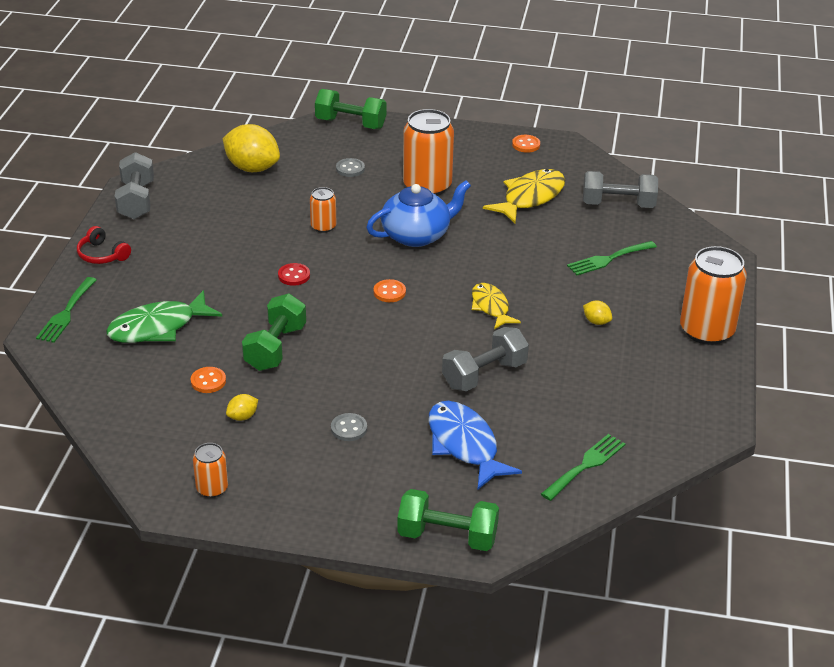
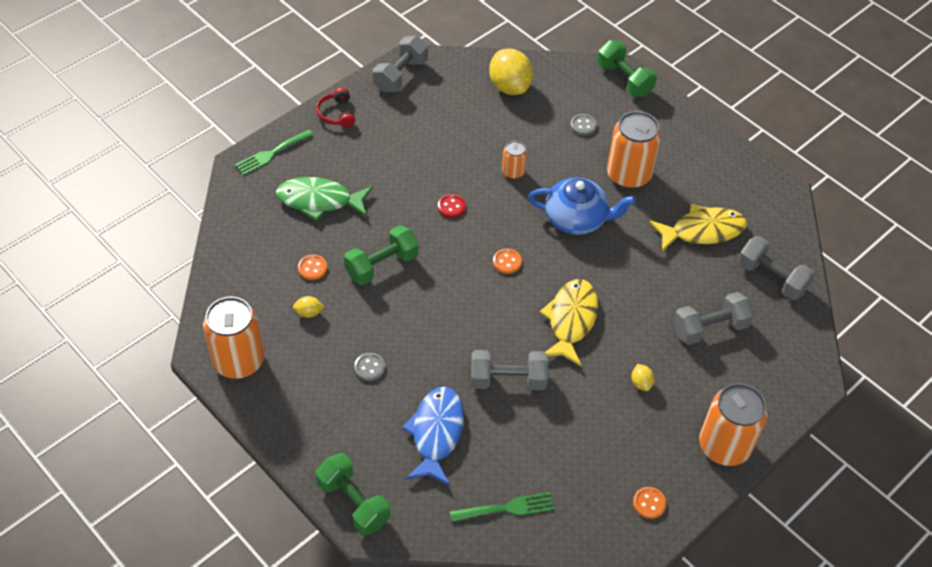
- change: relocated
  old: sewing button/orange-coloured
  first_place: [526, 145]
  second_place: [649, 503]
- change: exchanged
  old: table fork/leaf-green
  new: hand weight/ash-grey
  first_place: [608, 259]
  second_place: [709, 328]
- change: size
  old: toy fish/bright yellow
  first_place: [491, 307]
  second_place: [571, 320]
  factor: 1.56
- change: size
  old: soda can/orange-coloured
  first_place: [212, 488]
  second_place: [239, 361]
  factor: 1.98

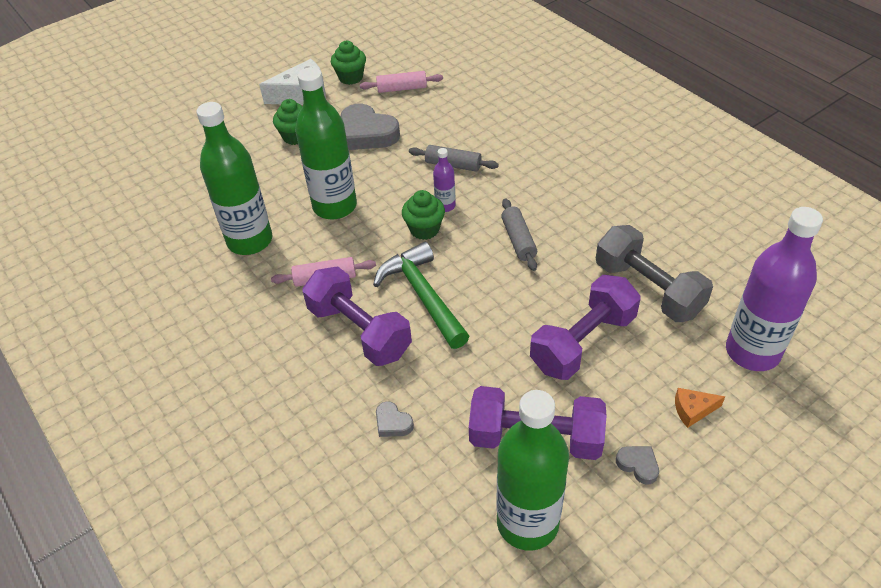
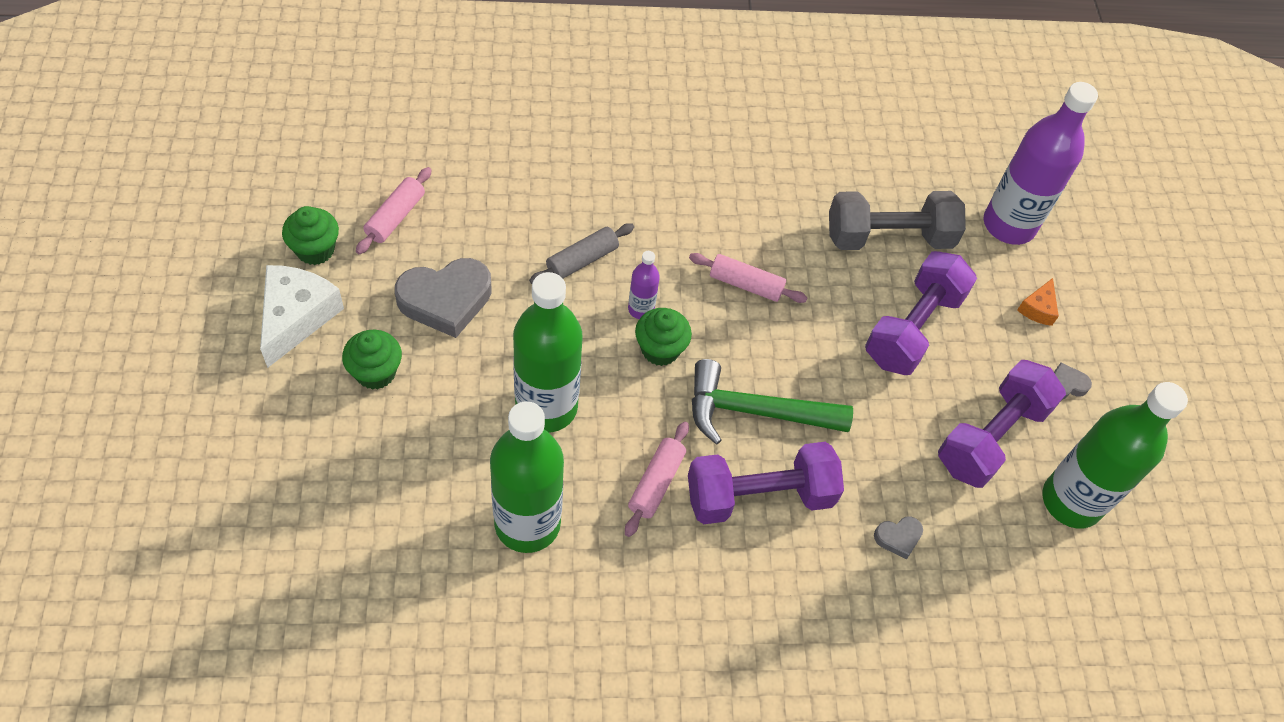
- change: colour
  old: dough roller/ash-grey
  new: dough roller/rose-pink
  first_place: [518, 240]
  second_place: [746, 284]
- change: spun
  old: hand weight/royal purple
  first_place: [583, 342]
  second_place: [913, 328]
  degrees: 45

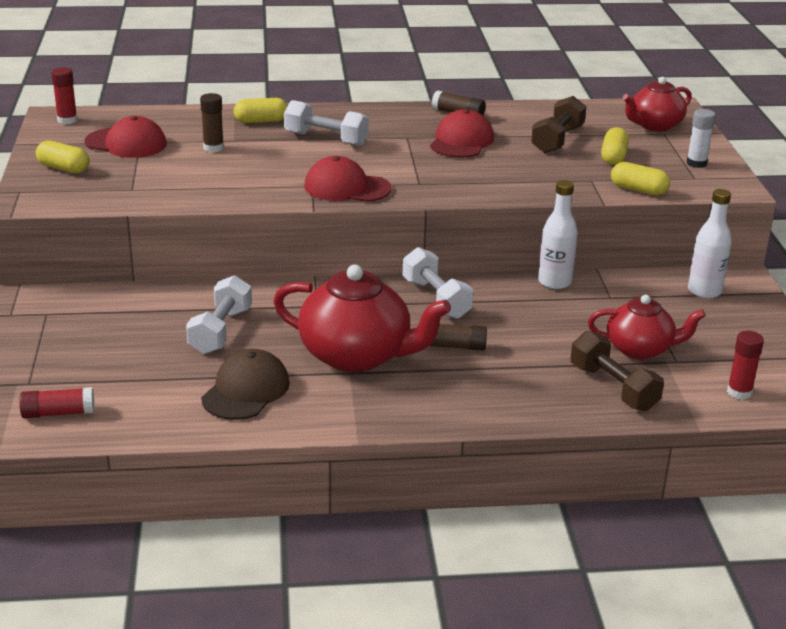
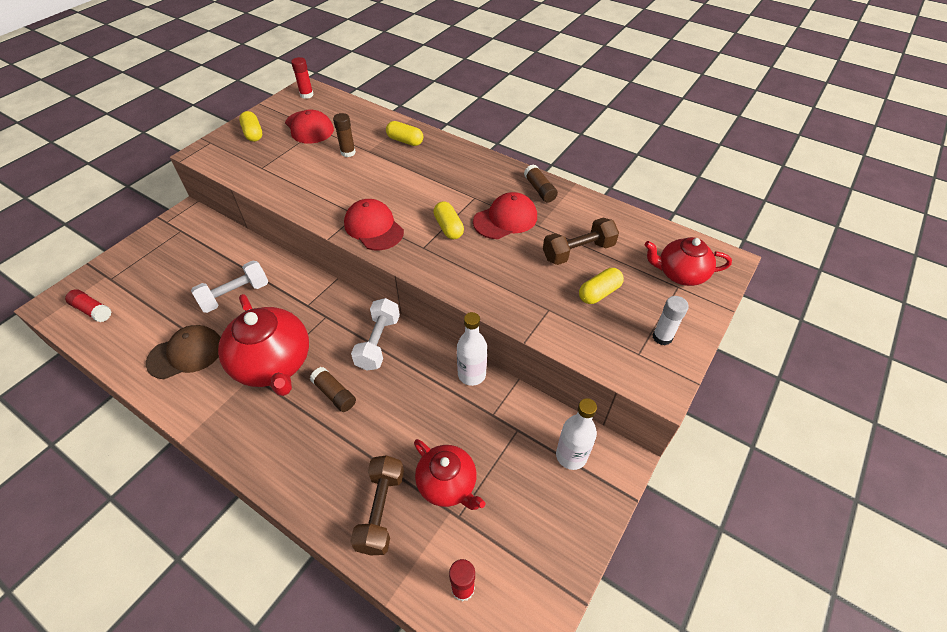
- change: missing
  old: hand weight/white
  first_place: [326, 139]
- change: relocated
  old: pill shape/bright yellow
  first_place: [638, 190]
  second_place: [448, 227]

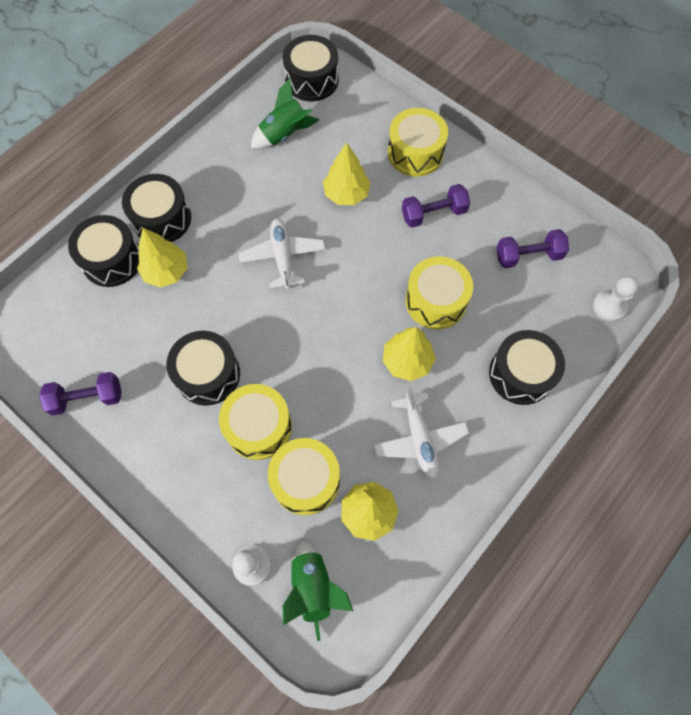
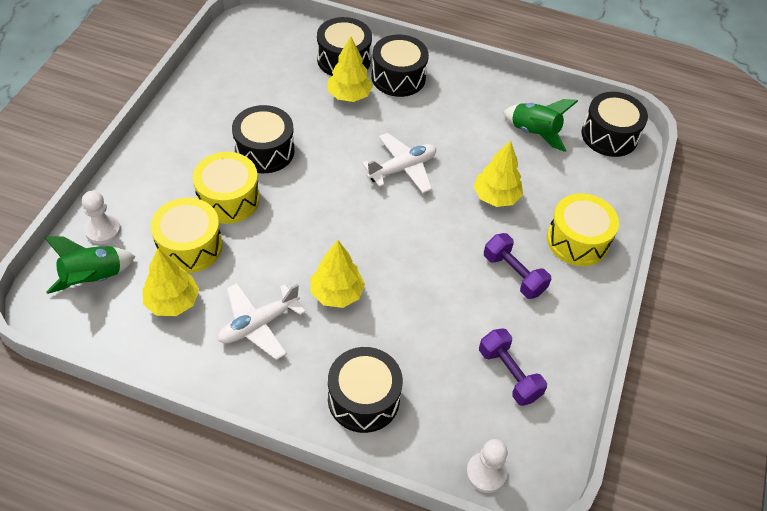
- change: missing
  old: drum/bright yellow
  first_place: [435, 301]
- change: missing
  old: hand weight/royal purple
  first_place: [87, 398]

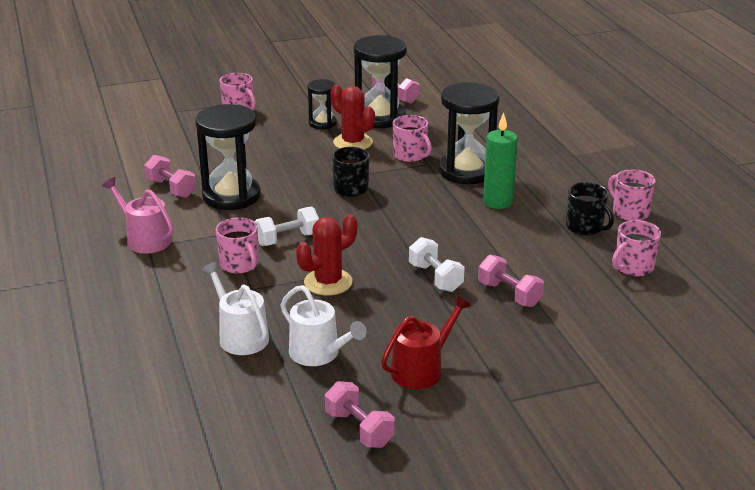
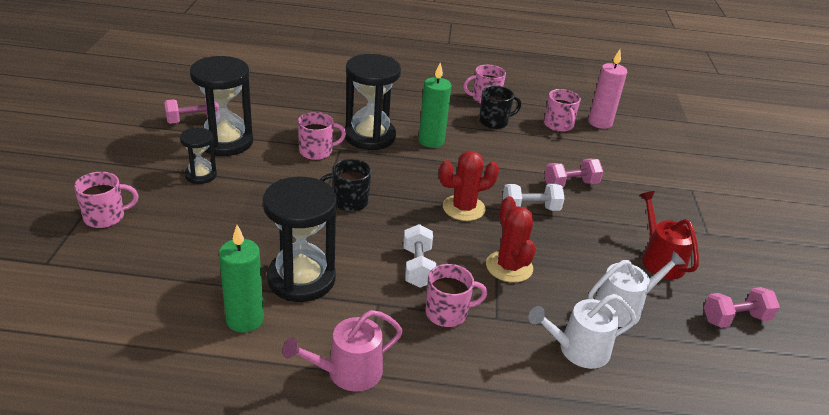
- change: relocated
  old: prickly plant/crimson
  first_place: [353, 142]
  second_place: [463, 208]
- change: exchanged
  old: hand weight/rose-pink
  new: pillar candle/leaf-green
  first_place: [171, 188]
  second_place: [245, 319]
- change: appeared
  new: pillar candle/rose-pink
  second_place: [600, 123]

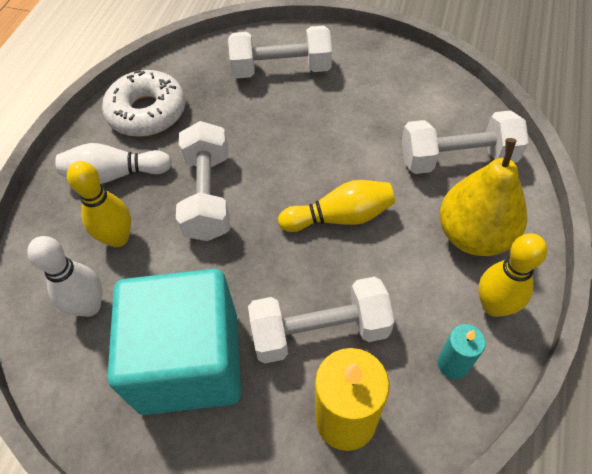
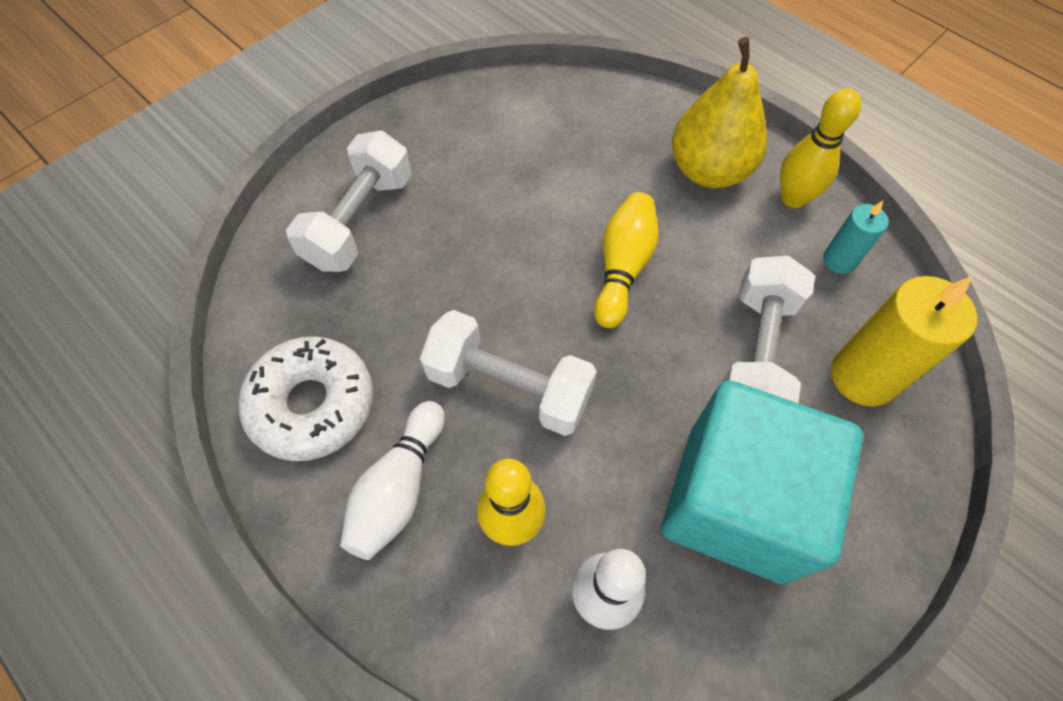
- change: missing
  old: hand weight/white
  first_place: [457, 158]

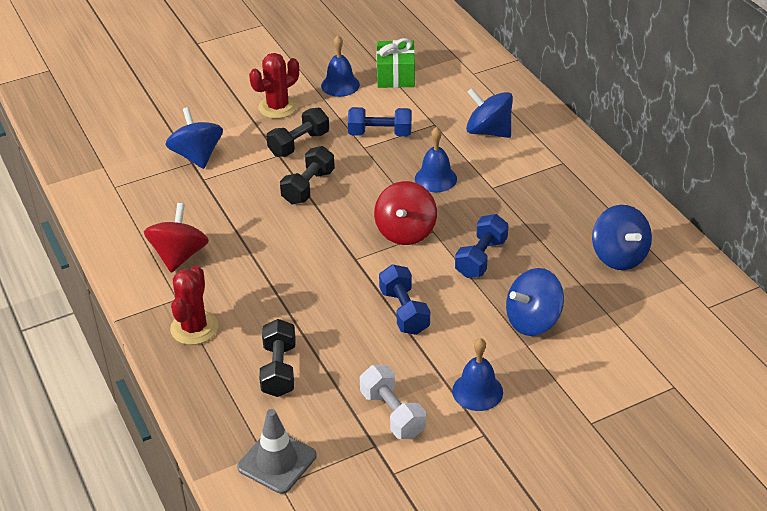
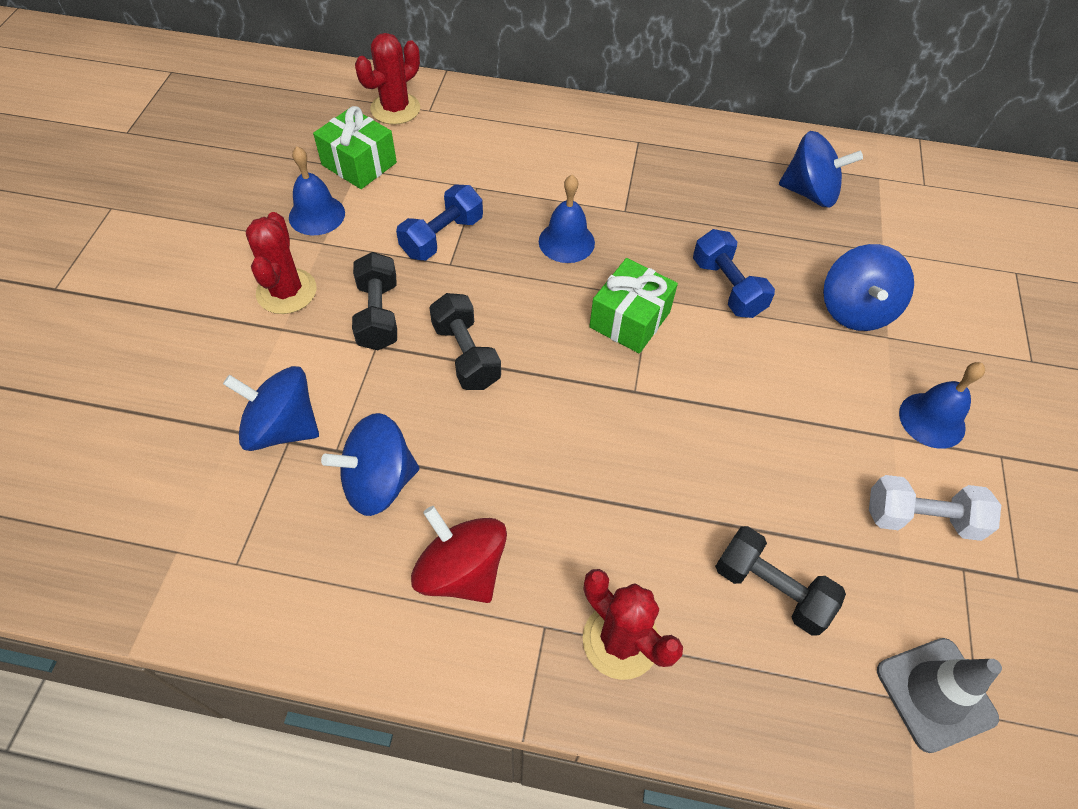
- change: relocated
  old: whirligig/cobalt
  first_place: [488, 131]
  second_place: [379, 482]
- change: exchanged
  old: whirligig/crimson
  new: gift/leaf-green
  first_place: [405, 232]
  second_place: [629, 319]
- change: missing
  old: hand weight/cobalt
  first_place: [404, 311]
- change: appeared
  new: prickly plant/crimson
  second_place: [395, 109]

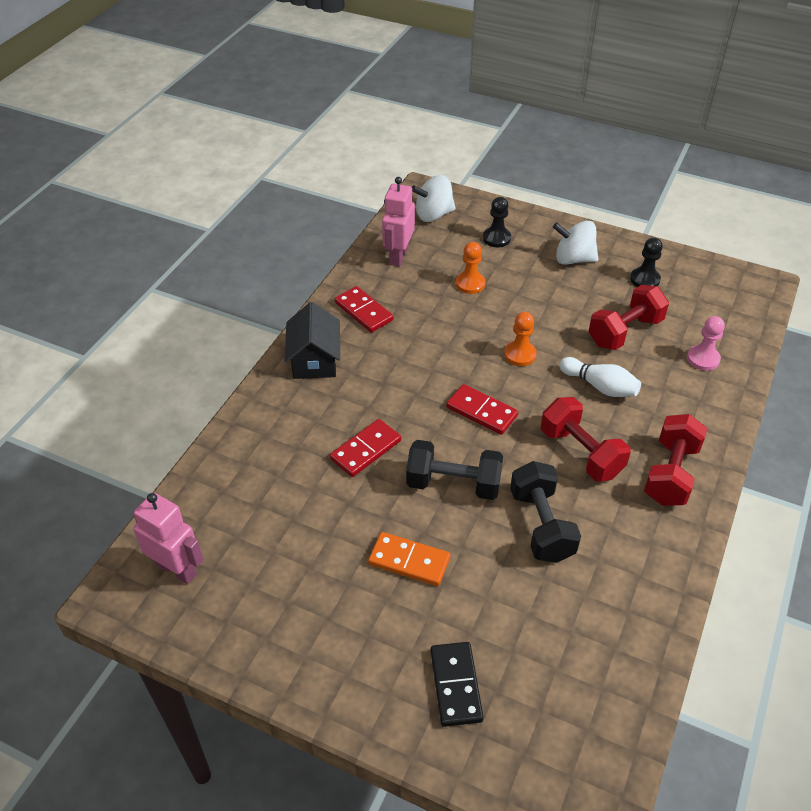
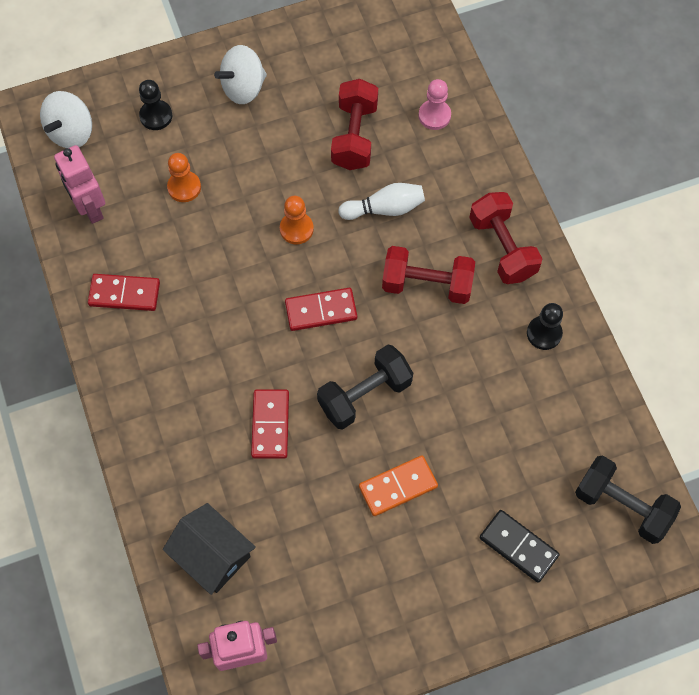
- change: relocated
  old: pawn/ebony
  first_place: [645, 279]
  second_place: [544, 333]
- change: relocated
  old: toy house/ebony
  first_place: [314, 360]
  second_place: [212, 555]
- change: relocated
  old: hand weight/ebony
  first_place: [541, 525]
  second_place: [622, 505]

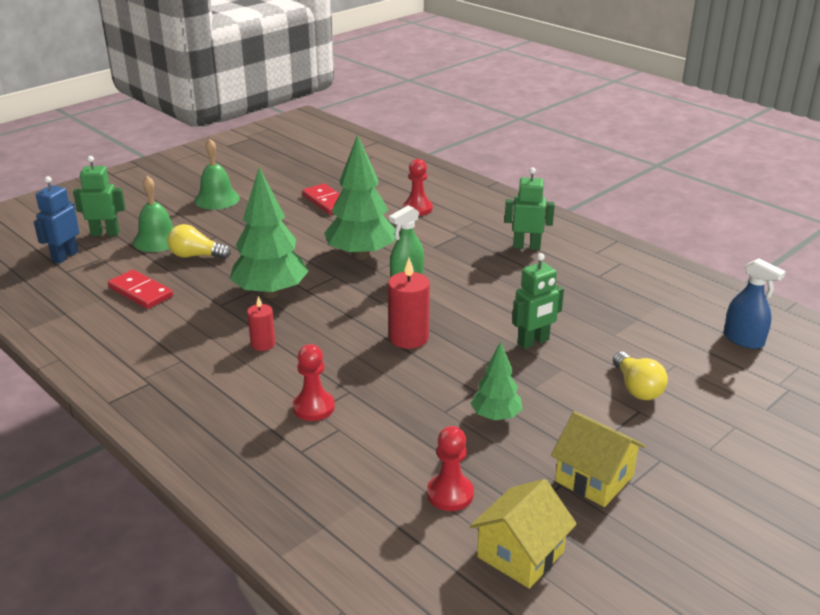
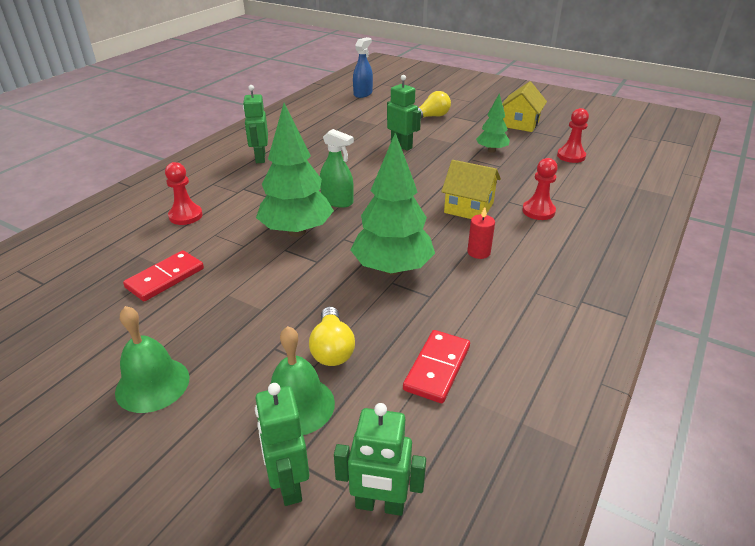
- change: colour
  old: robot/cobalt
  new: robot/leaf-green
  first_place: [65, 256]
  second_place: [380, 505]
- change: missing
  old: pillar candle/crimson
  first_place: [409, 338]
- change: relocated
  old: toy house/bright yellow
  first_place: [520, 554]
  second_place: [469, 207]

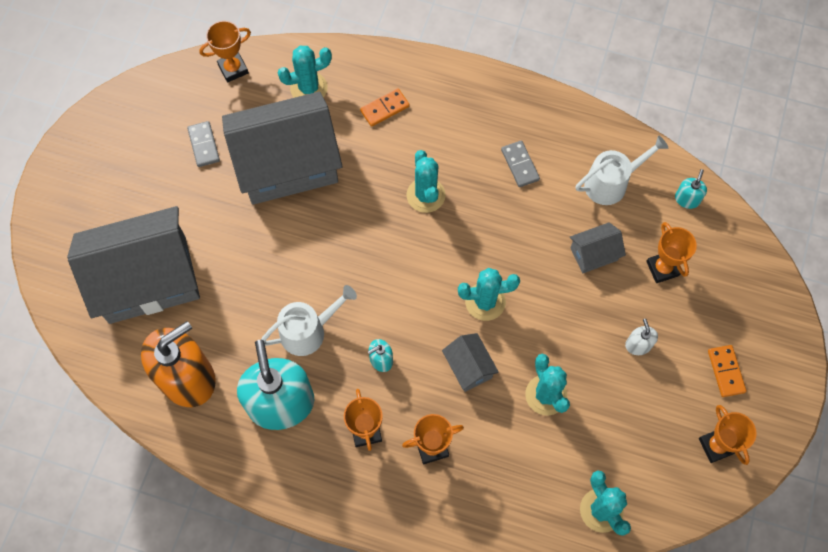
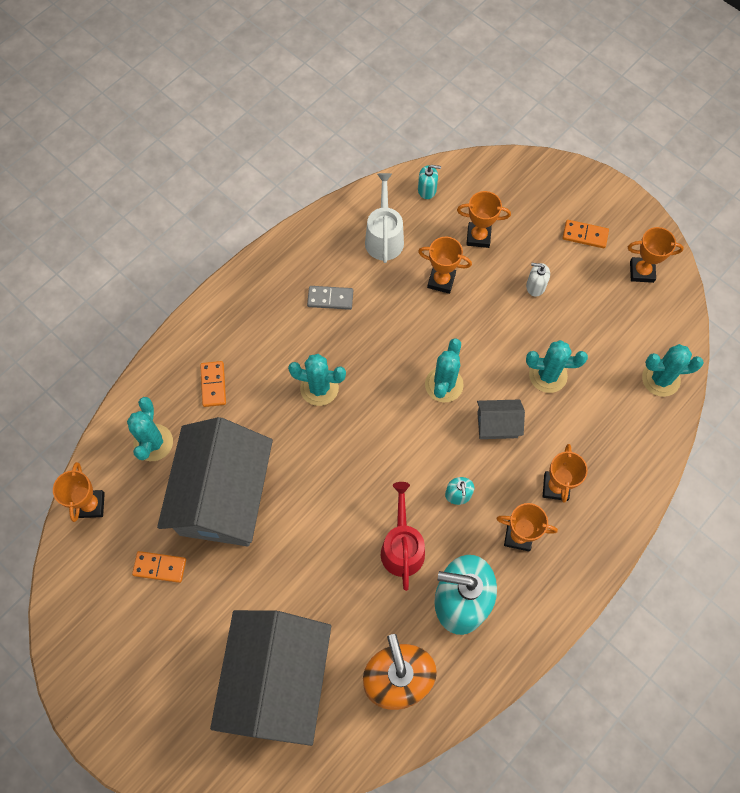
- change: colour
  old: domino tile/ash-grey
  new: domino tile/orange-coloured
  first_place: [204, 145]
  second_place: [160, 567]
- change: spun
  old: soap dispenser/teal
  first_place: [687, 199]
  second_place: [427, 190]
  degrees: 135
- change: exchanged
  old: toy house/ash-grey
  new: prize cup/orange-coloured
  first_place: [593, 254]
  second_place: [441, 281]
- change: colour
  old: watering pot/white
  new: watering pot/crimson
  first_place: [308, 331]
  second_place: [402, 547]

